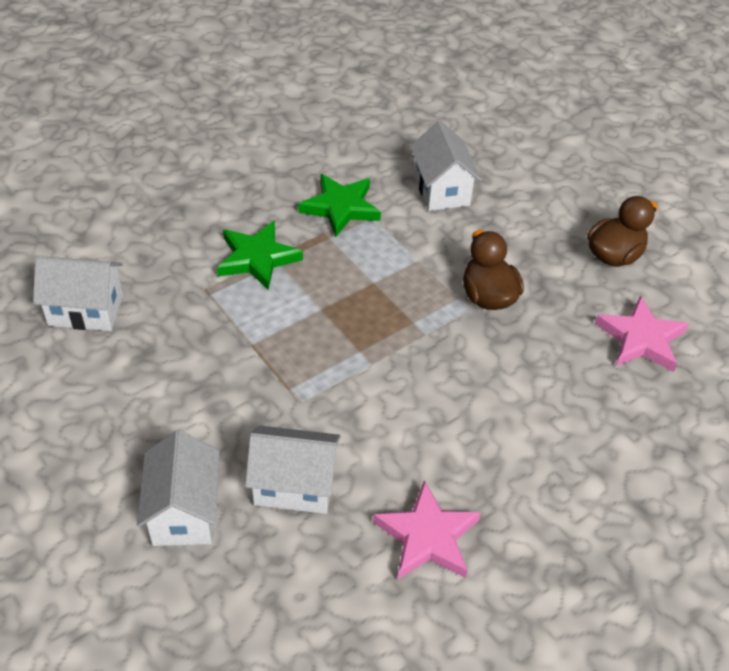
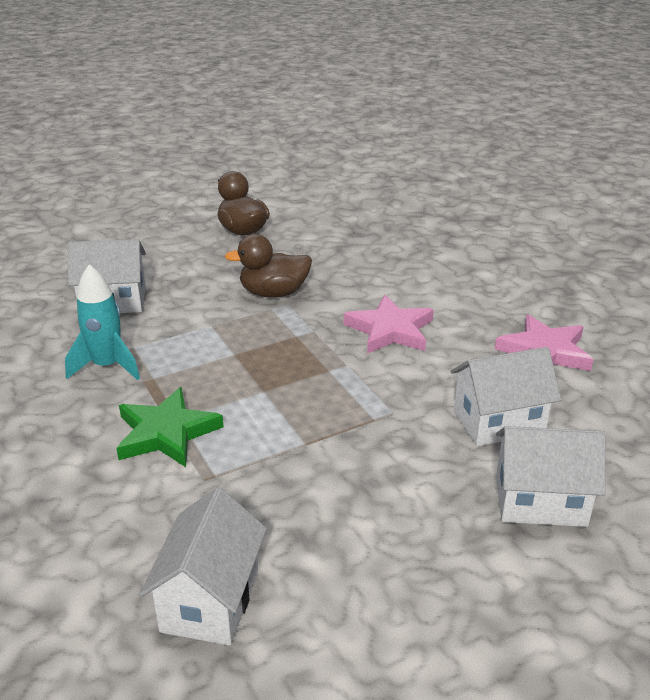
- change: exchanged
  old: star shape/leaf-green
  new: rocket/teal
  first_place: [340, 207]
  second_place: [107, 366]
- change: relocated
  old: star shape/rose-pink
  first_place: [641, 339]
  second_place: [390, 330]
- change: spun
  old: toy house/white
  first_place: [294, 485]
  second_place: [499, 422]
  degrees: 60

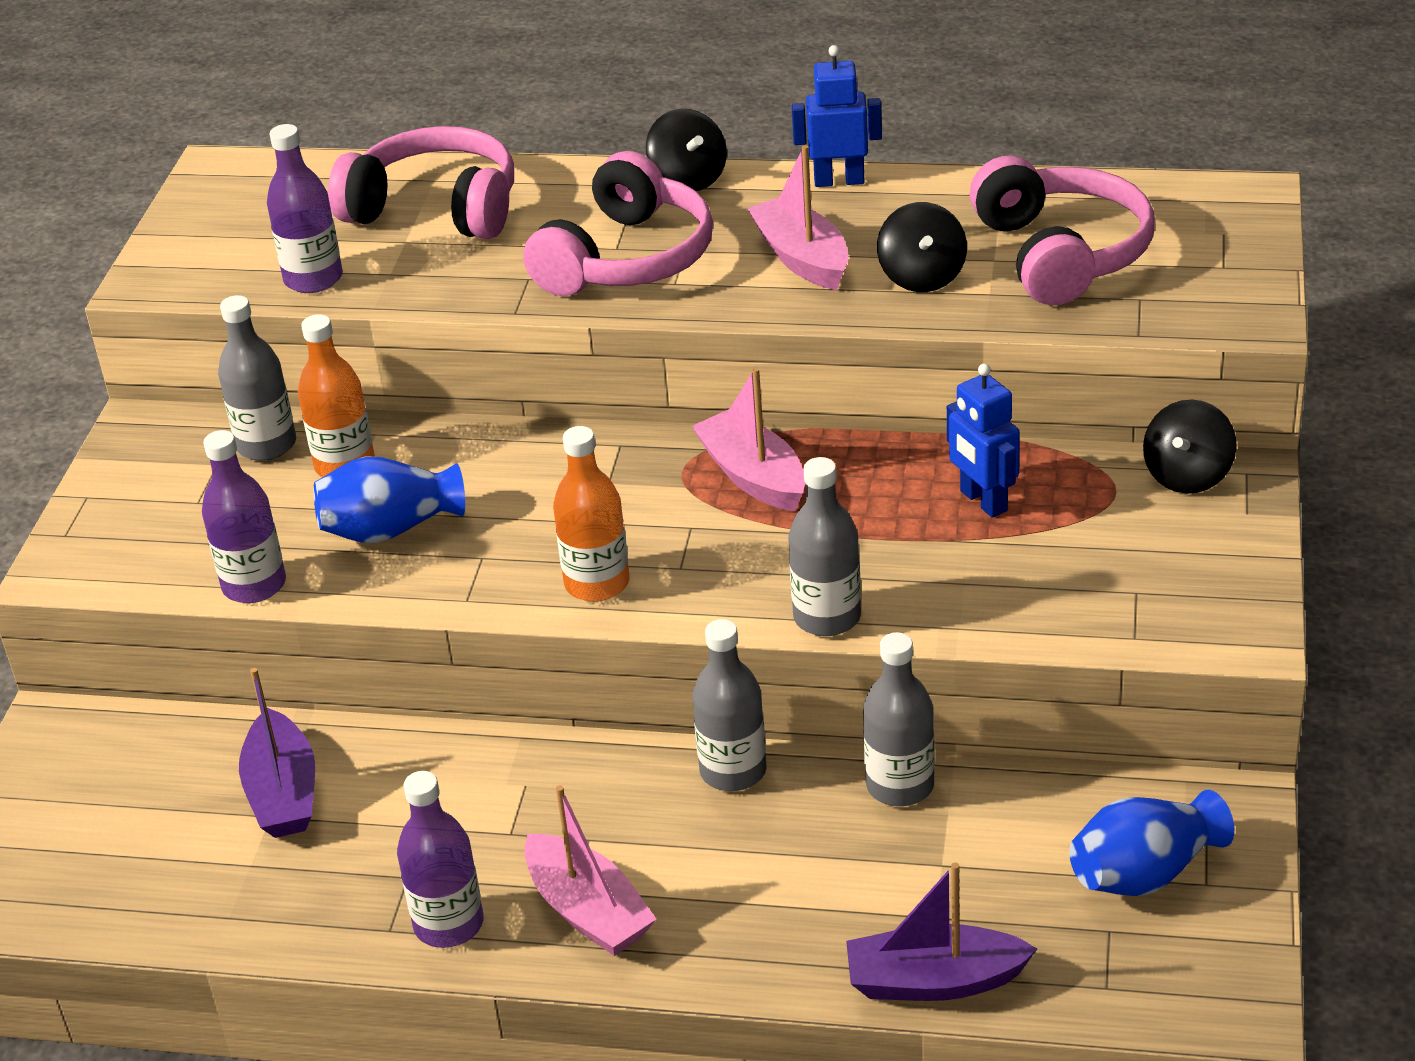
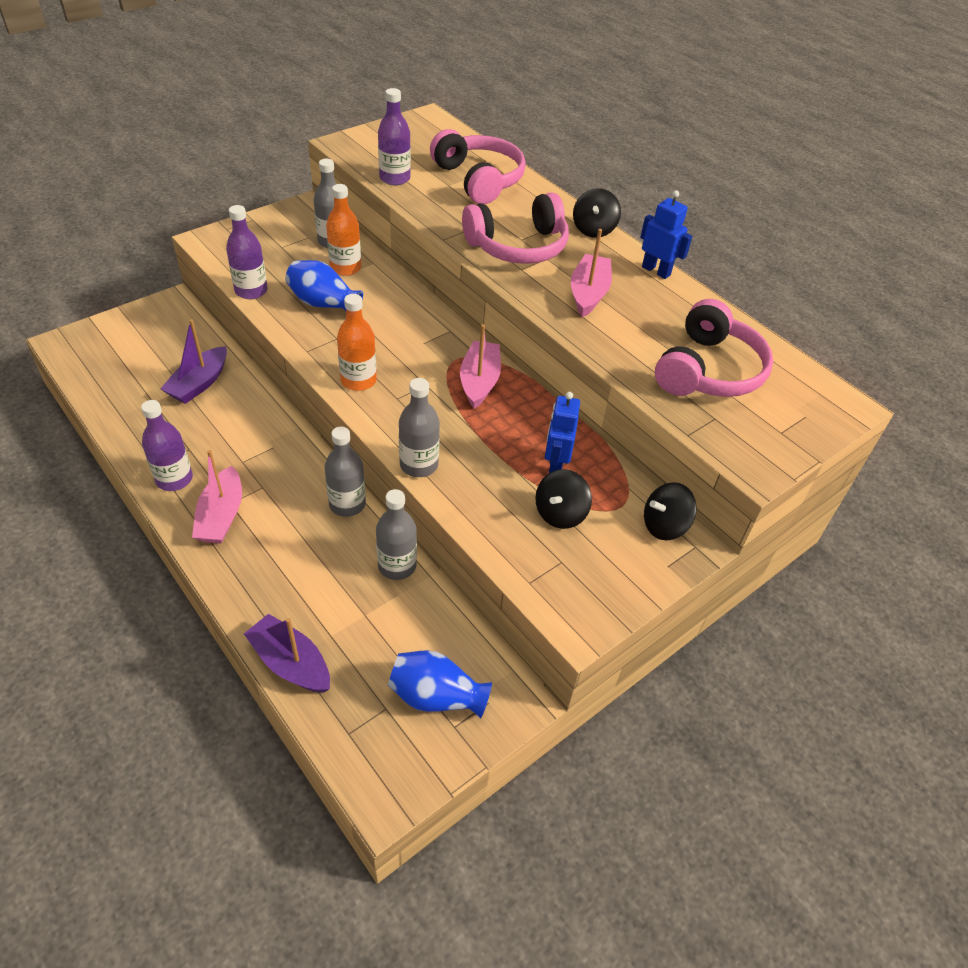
- change: relocated
  old: whirligig/ebony
  first_place: [922, 277]
  second_place: [560, 513]

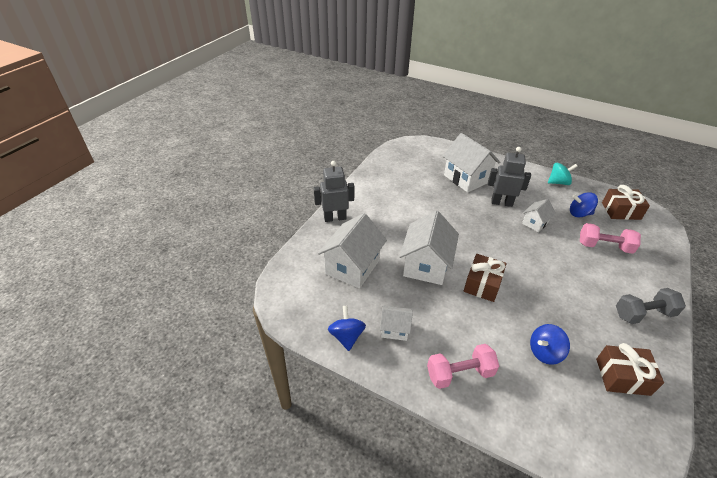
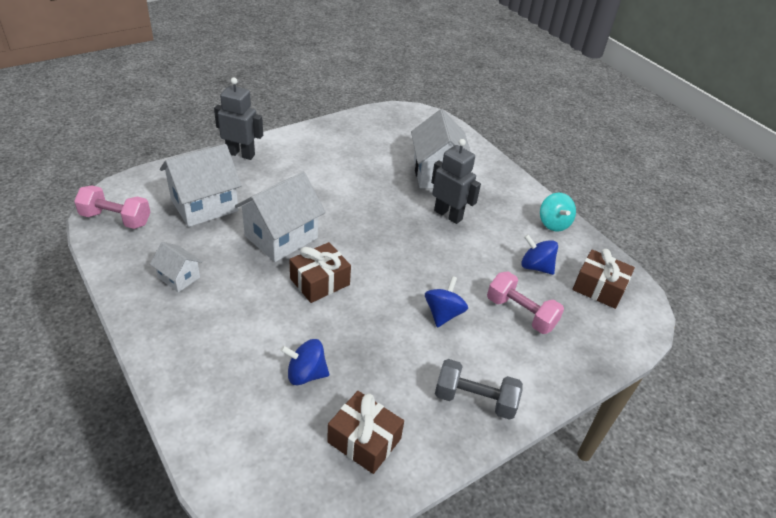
- change: spun
  old: whirligig/teal
  first_place: [558, 182]
  second_place: [553, 223]
  degrees: 60
- change: missing
  old: toy house/white
  first_place: [535, 223]
- change: relocated
  old: whirligig/cobalt
  first_place: [346, 336]
  second_place: [443, 314]
- change: relocated
  old: hand weight/rose-pink
  first_place: [459, 373]
  second_place: [116, 219]

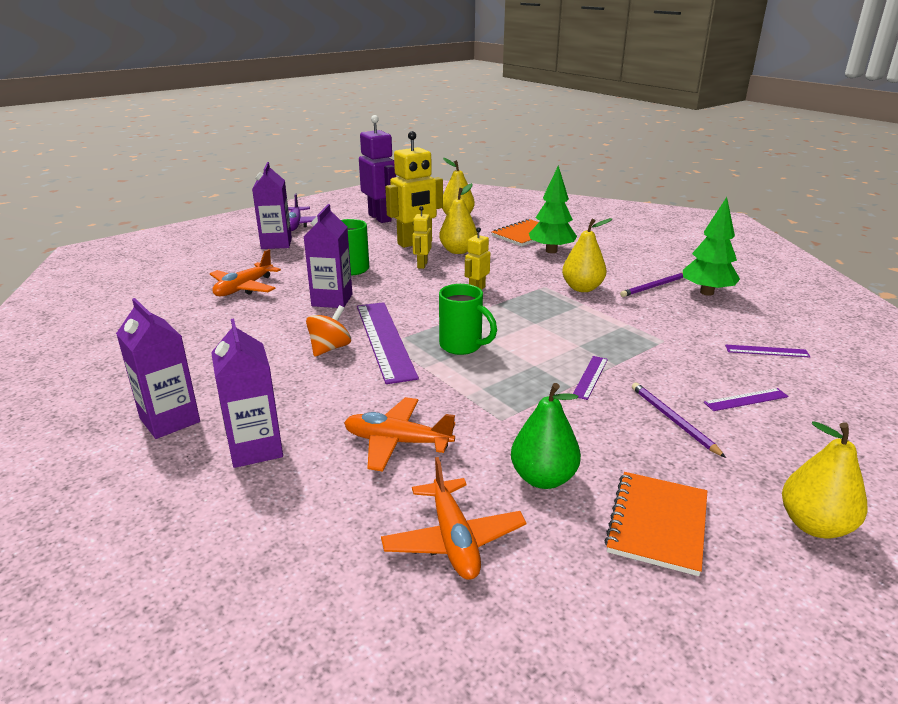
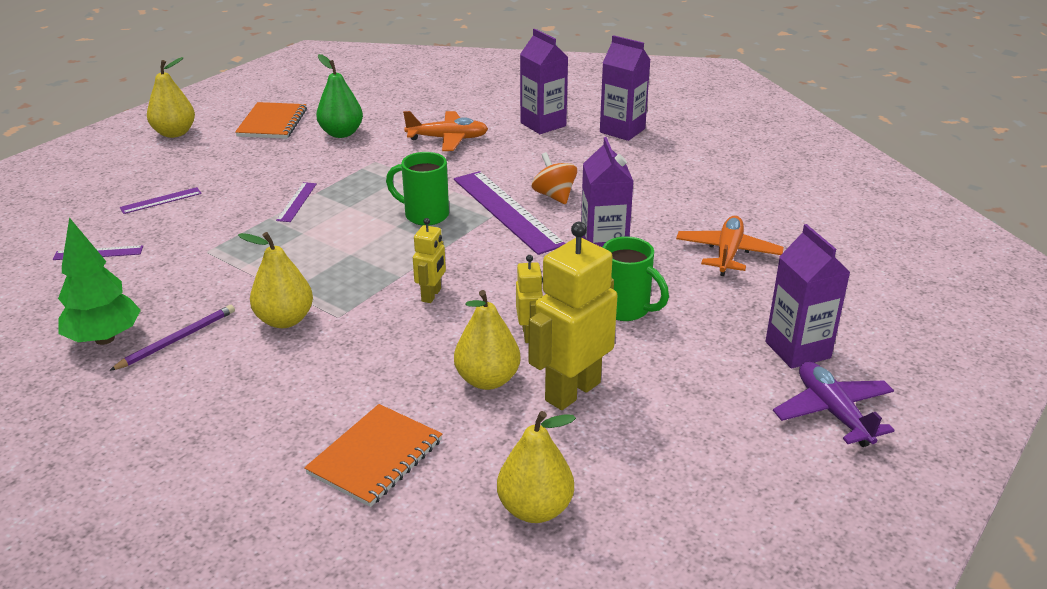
- change: missing
  old: robot/royal purple
  first_place: [380, 218]
- change: missing
  old: tree/leaf-green
  first_place: [551, 251]
- change: spun
  old: whirligig/orange-coloured
  first_place: [330, 348]
  second_place: [554, 196]
  degrees: 135
- change: missing
  old: lead pencil/royal purple
  first_place: [673, 420]
- change: missing
  old: plane/orange-coloured
  first_place: [453, 539]

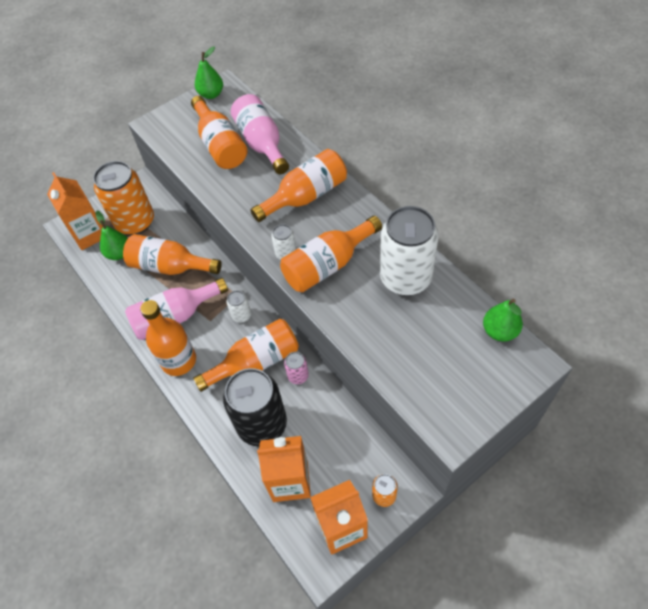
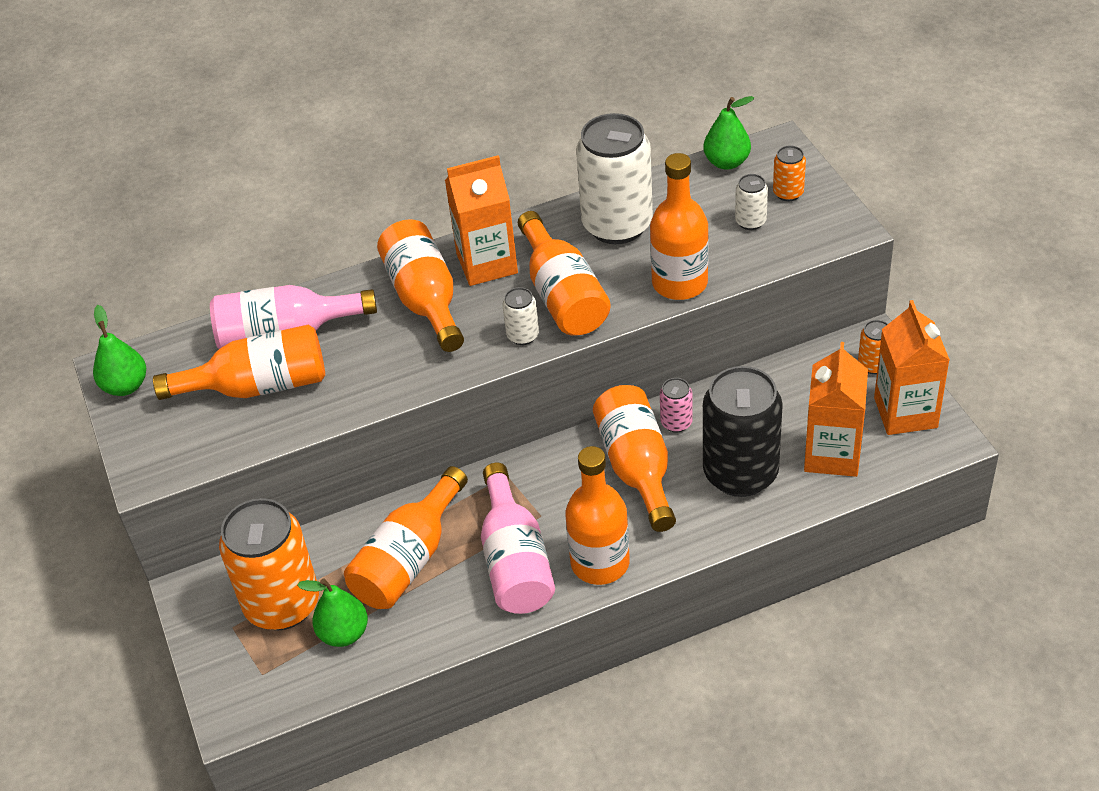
- change: relocated
  old: carton/orange-coloured
  first_place: [89, 234]
  second_place: [487, 263]
- change: relocated
  old: soda can/white
  first_place: [241, 315]
  second_place: [750, 221]
- change: appeared
  new: soda can/orange-coloured
  second_place: [788, 193]
- change: appeared
  new: bottle/orange-coloured
  second_place: [679, 283]

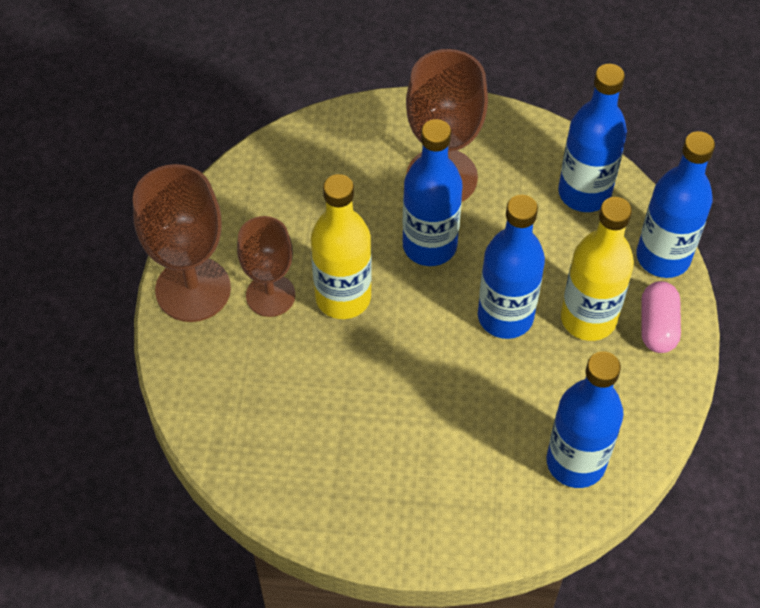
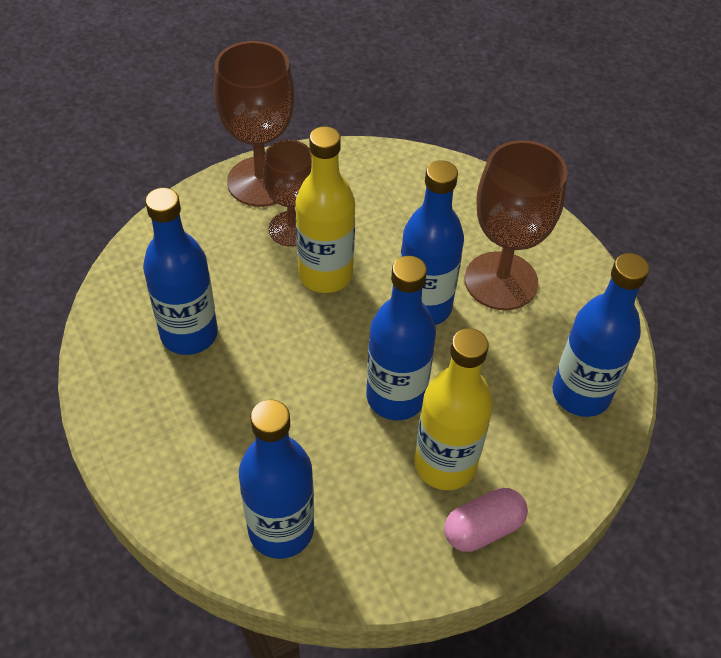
- change: relocated
  old: bottle/cobalt
  first_place: [663, 257]
  second_place: [189, 334]

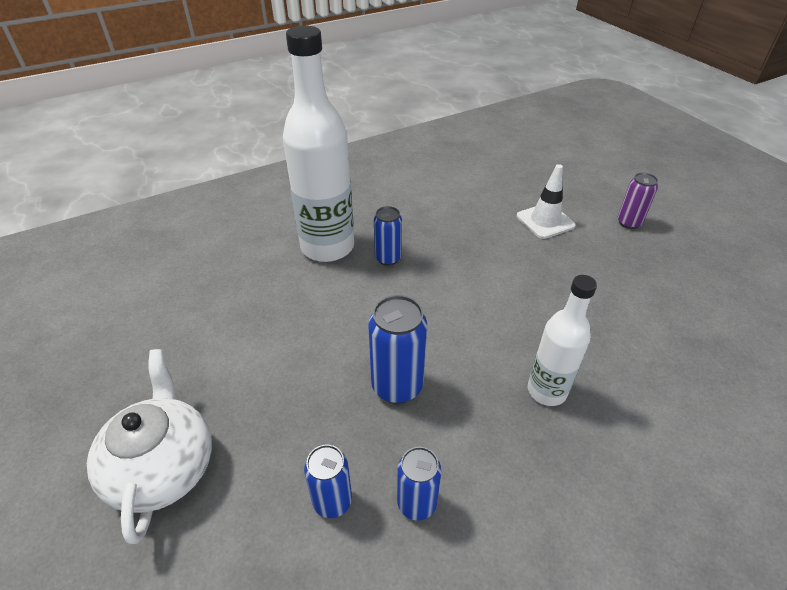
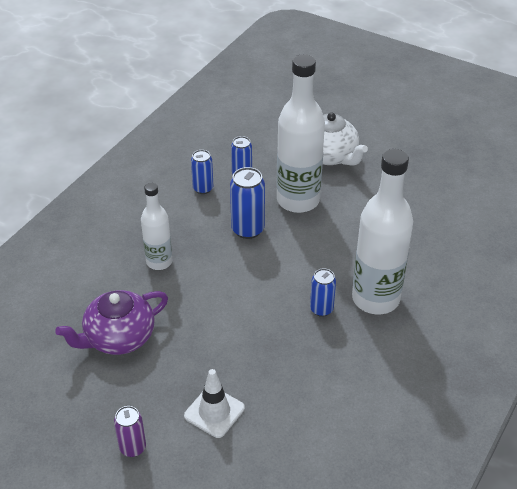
- change: appeared
  new: bottle/white
  second_place: [298, 200]
- change: appeared
  new: china teapot/royal purple
  second_place: [118, 337]

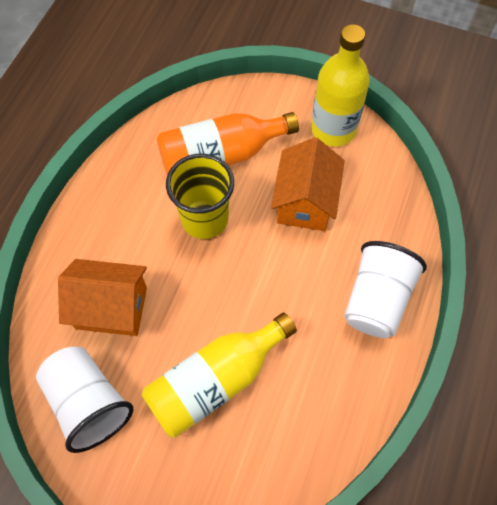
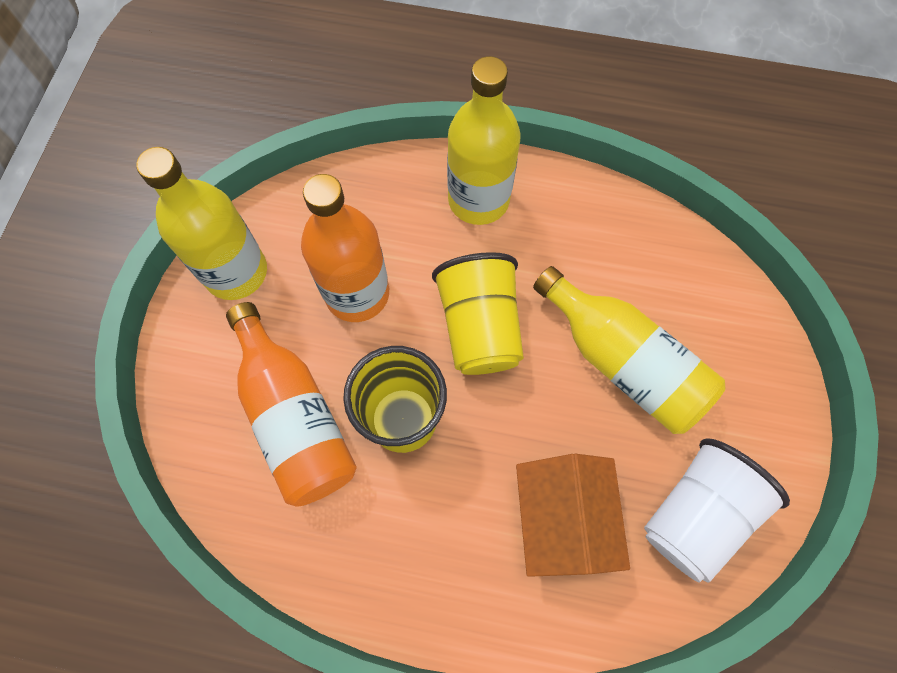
- change: exchanged
  old: toy house/orange-coloured
  new: bottle/orange-coloured
  first_place: [305, 202]
  second_place: [357, 293]
- change: exchanged
  old: tumbler/white
  new: bottle/bright yellow
  first_place: [376, 300]
  second_place: [478, 200]
- change: appeared
  new: tumbler/bright yellow
  second_place: [479, 327]

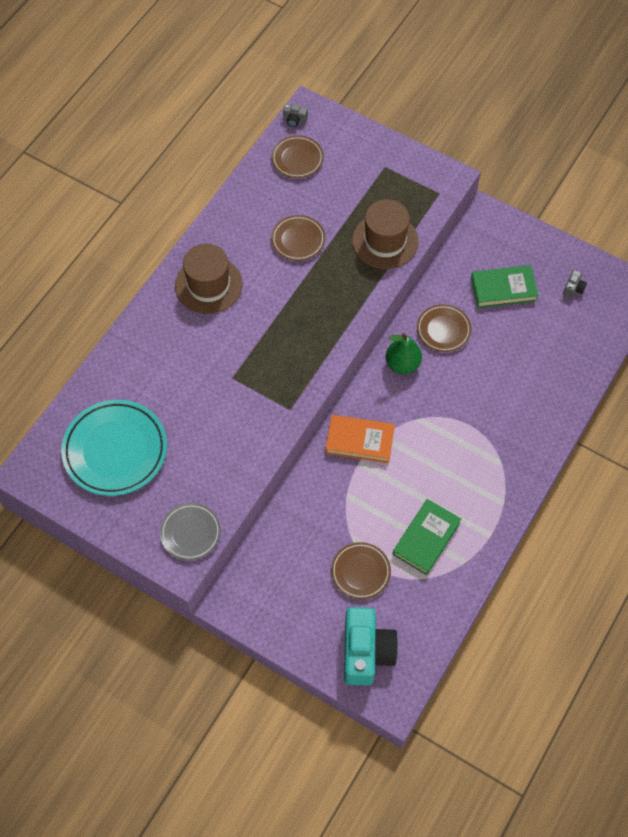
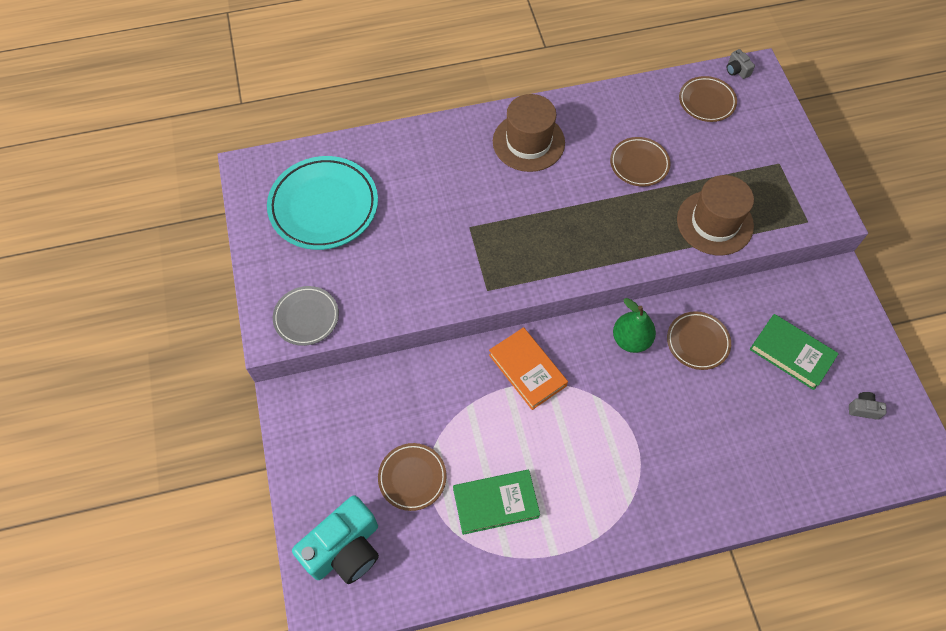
- change: spun
  old: camera/ash-grey
  first_place: [573, 288]
  second_place: [863, 409]
  degrees: -150

